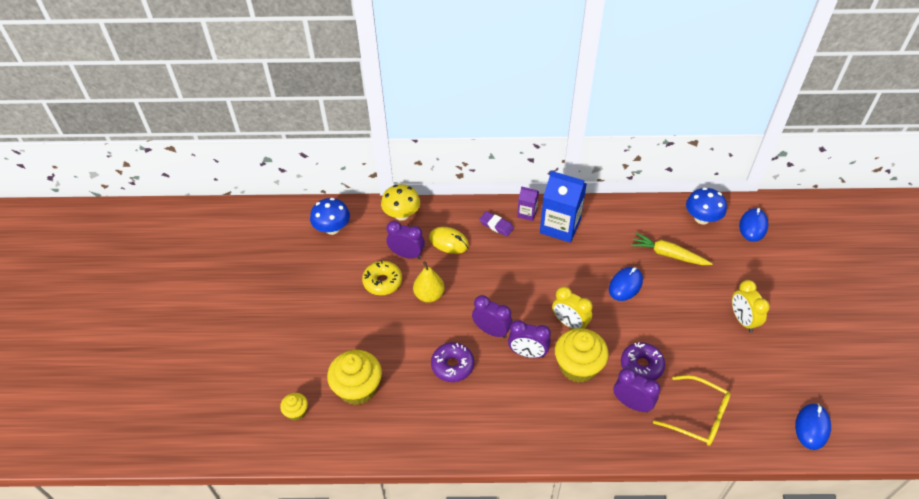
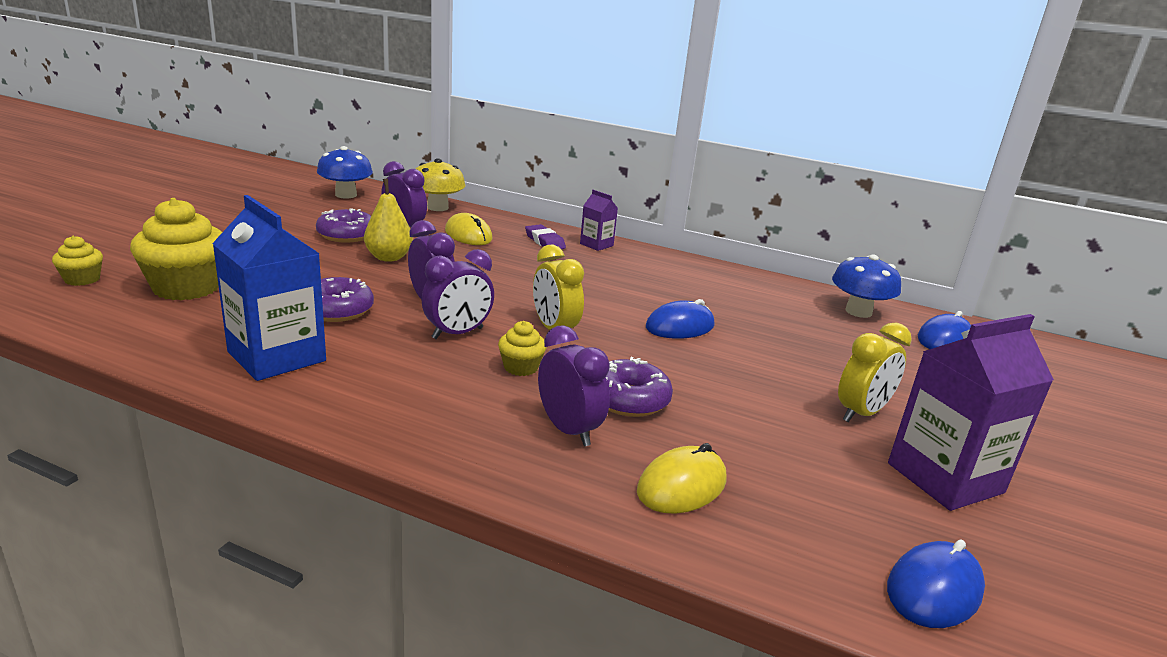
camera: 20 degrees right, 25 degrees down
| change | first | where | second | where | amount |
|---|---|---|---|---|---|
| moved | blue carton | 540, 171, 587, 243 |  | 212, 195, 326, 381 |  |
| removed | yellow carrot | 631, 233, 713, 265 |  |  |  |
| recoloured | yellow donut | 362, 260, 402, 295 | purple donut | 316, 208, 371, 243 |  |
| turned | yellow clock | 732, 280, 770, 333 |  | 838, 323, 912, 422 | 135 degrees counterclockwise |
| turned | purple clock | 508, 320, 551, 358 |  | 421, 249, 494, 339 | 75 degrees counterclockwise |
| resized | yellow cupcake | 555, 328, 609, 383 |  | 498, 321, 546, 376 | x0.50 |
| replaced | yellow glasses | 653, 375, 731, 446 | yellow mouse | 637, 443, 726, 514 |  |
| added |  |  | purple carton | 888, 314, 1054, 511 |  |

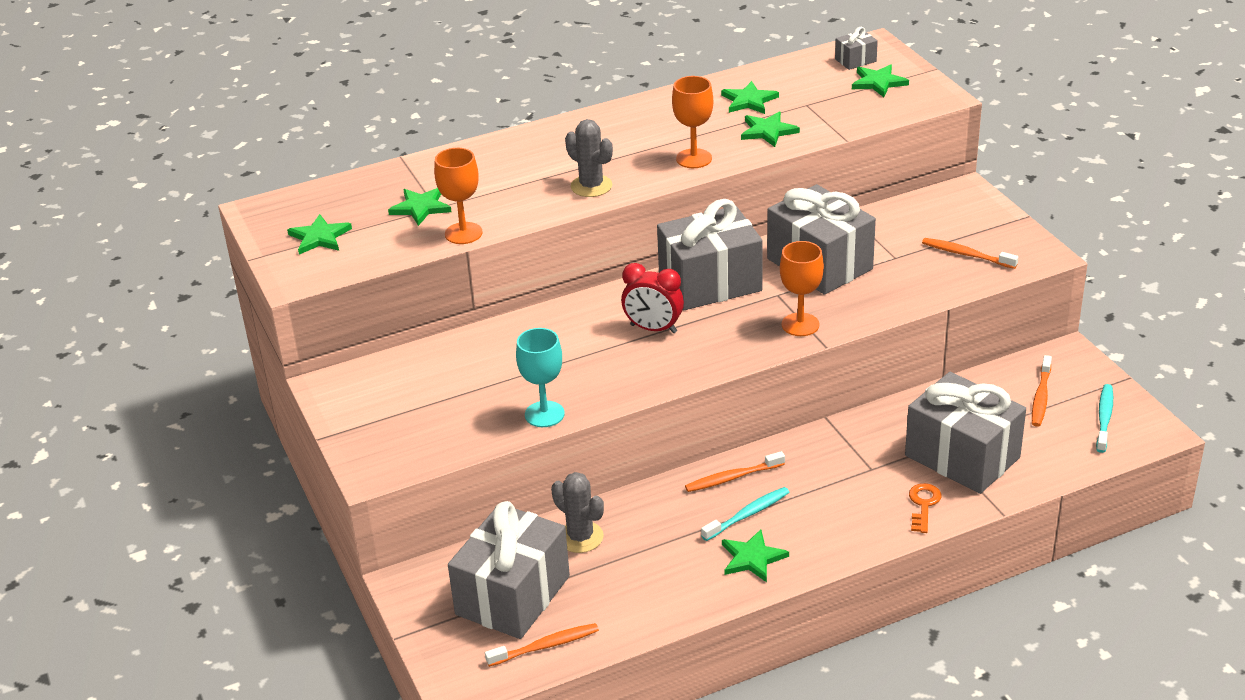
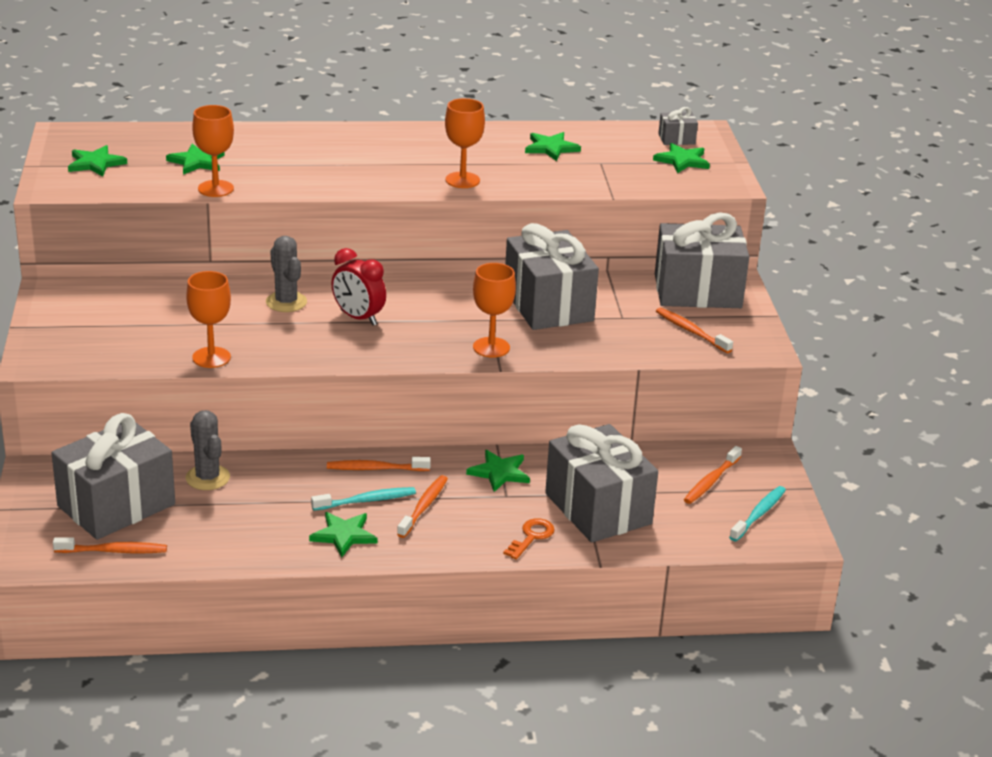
camera: 15 degrees right, 5 degrees down
| change | first | where | second | where | amount |
|---|---|---|---|---|---|
| moved | green star | 741, 111, 800, 147 |  | 466, 450, 530, 492 |  |
| moved | grey cactus | 565, 119, 613, 197 |  | 266, 236, 307, 312 |  |
| moved | grey gift | 657, 199, 763, 310 |  | 655, 212, 749, 308 |  |
| recoloured | turquoise goblet | 516, 328, 565, 427 | orange goblet | 186, 271, 231, 368 |  |
| added |  |  | orange toothbrush | 397, 475, 448, 538 |  |

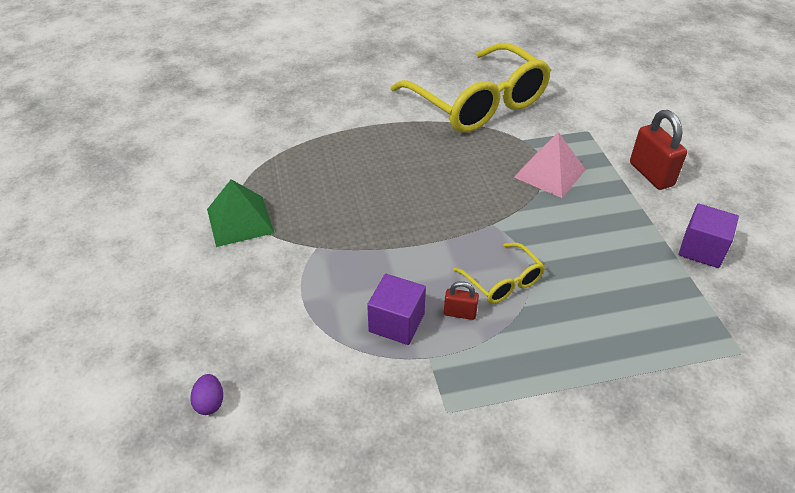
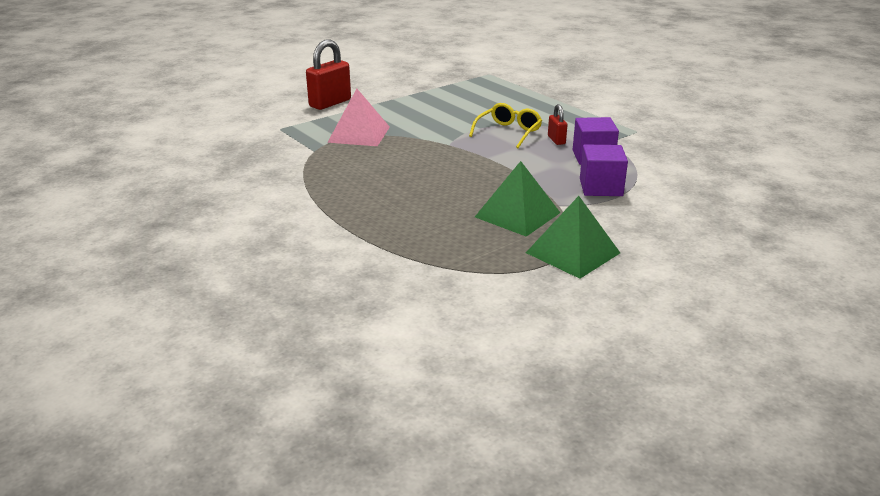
camera: 115 degrees left, 15 degrees down
| change | first | where | second | where | amount |
|---|---|---|---|---|---|
| removed | yellow glasses | 390, 43, 551, 133 |  |  |  |
| moved | purple cube | 679, 203, 739, 268 |  | 580, 145, 628, 196 |  |
| removed | purple egg | 190, 374, 223, 415 |  |  |  |
| added |  |  | green pyramid | 475, 161, 560, 237 |  |

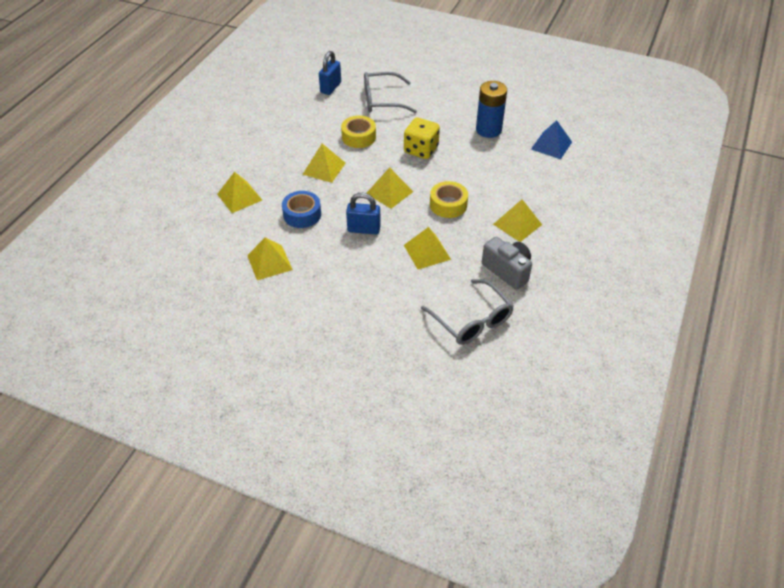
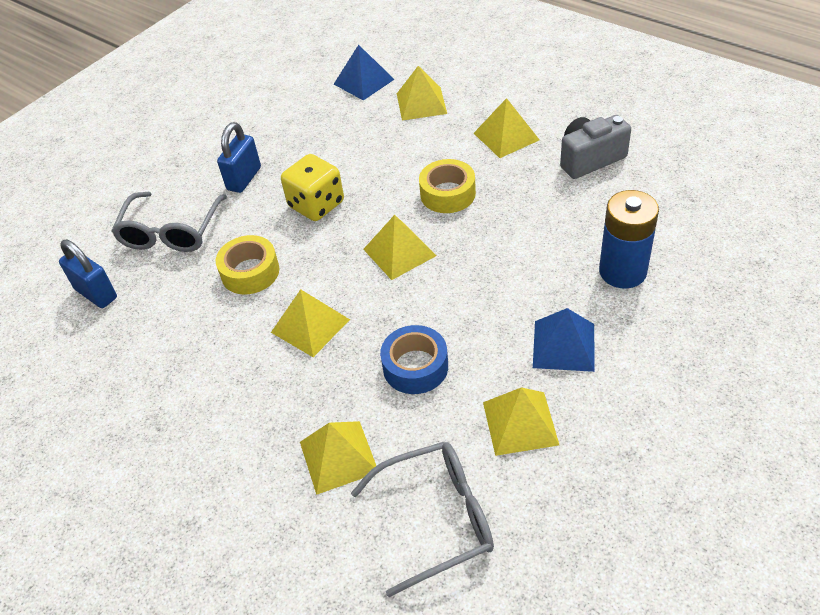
camera: 70 degrees left, 0 degrees up
| change | first | where | second | where | amount |
|---|---|---|---|---|---|
| moved | blue battery | 476, 81, 507, 138 |  | 599, 190, 659, 288 |  |
| moved | blue padlock | 346, 193, 381, 235 |  | 217, 122, 261, 193 |  |
| moved | yellow pyramid | 404, 227, 451, 269 |  | 397, 66, 447, 121 |  |
| moved | grey glasses | 421, 279, 514, 345 |  | 351, 442, 494, 597 |  |
| added |  |  | blue pyramid | 533, 308, 595, 372 |  |

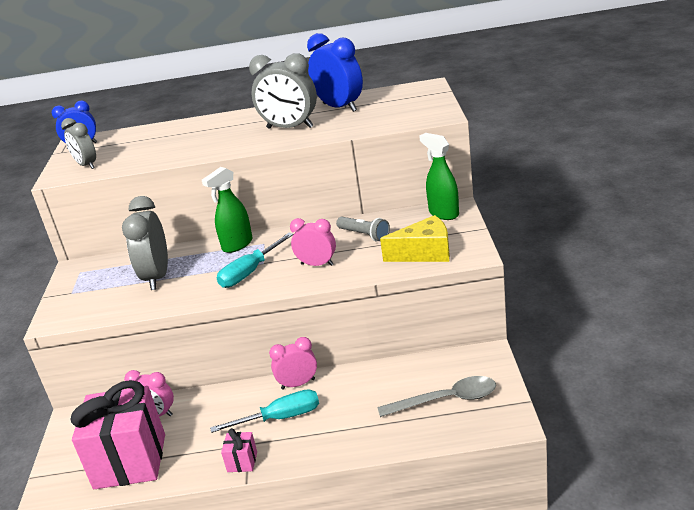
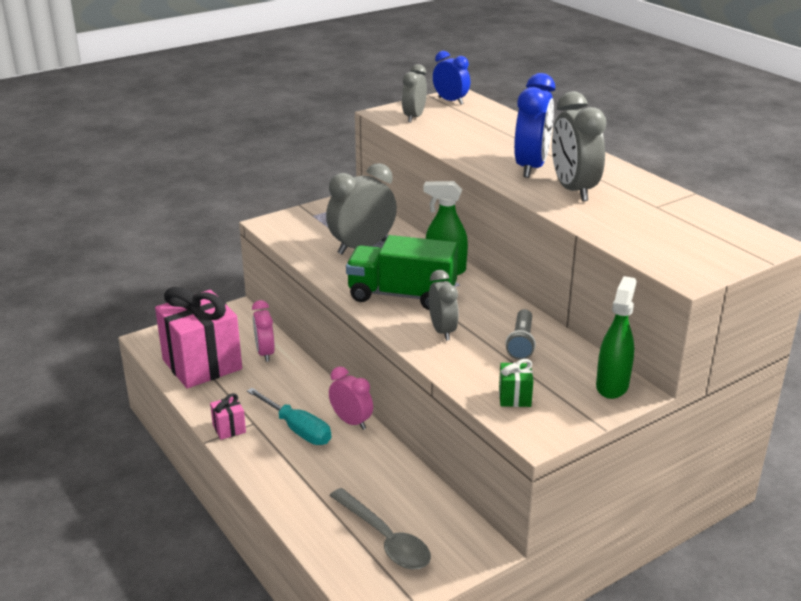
camera: 55 degrees right, 0 degrees up
| change | first | where | second | where | amount |
|---|---|---|---|---|---|
| moved | blue clock | 307, 33, 363, 112 |  | 514, 73, 555, 178 |  |
| replaced | yellow cheese | 380, 215, 450, 262 | green gift | 499, 359, 533, 407 |  |
| recoloured | pink clock | 290, 218, 336, 266 | grey clock | 429, 270, 458, 341 |  |
| replaced | turquoise screwdriver | 217, 233, 294, 288 | green truck | 346, 235, 458, 310 |  |

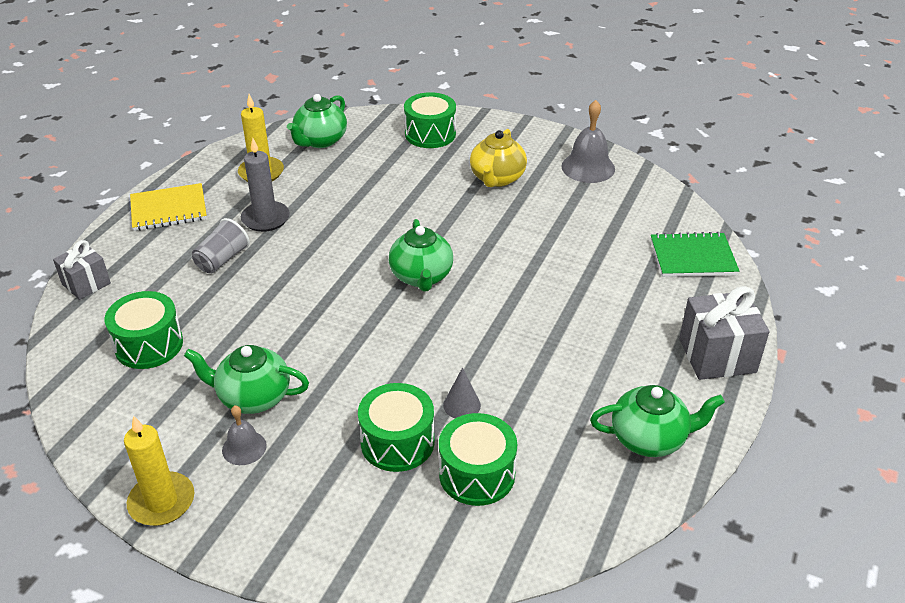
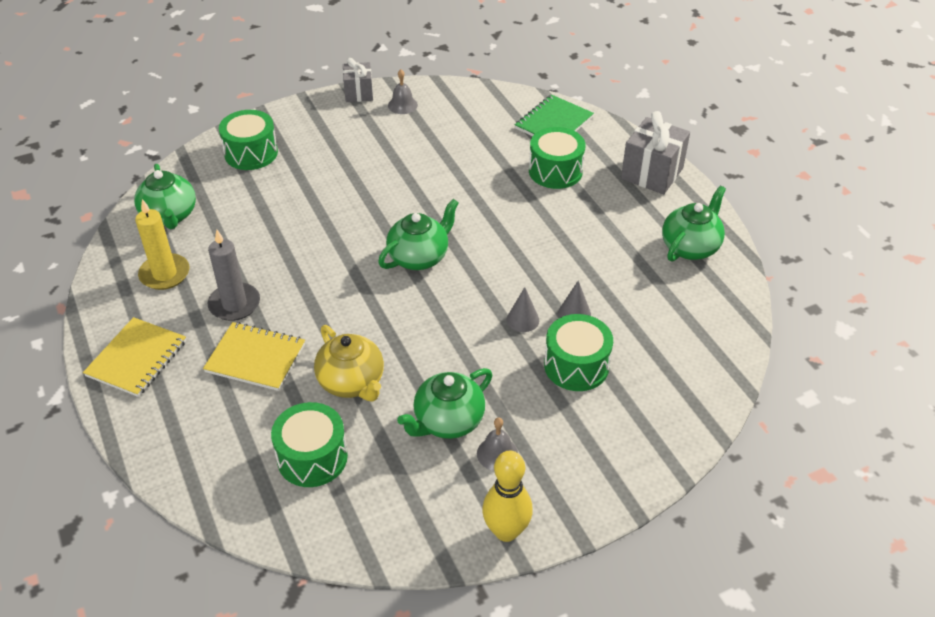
camera: 50 degrees left, 5 degrees up
| change | first | where | second | where | amount |
|---|---|---|---|---|---|
| resized | grey bell | 562, 100, 615, 183 |  | 388, 69, 418, 114 | x0.59 |
| moved | yellow teapot | 470, 129, 527, 187 |  | 314, 325, 384, 401 |  |
| replaced | grey cup | 192, 218, 250, 273 | yellow notebook | 203, 322, 305, 391 |  |
| turned | green teapot | 389, 219, 453, 292 |  | 378, 199, 459, 270 | 75 degrees counterclockwise |
| moved | grey gift | 53, 240, 111, 300 |  | 343, 58, 373, 102 |  |
| moved | green drum | 439, 413, 517, 506 |  | 529, 127, 585, 189 |  |
| replaced | yellow candle | 124, 415, 194, 526 | yellow bowling pin | 482, 451, 533, 542 |  |
| added |  |  | grey cone | 507, 287, 539, 332 |  |

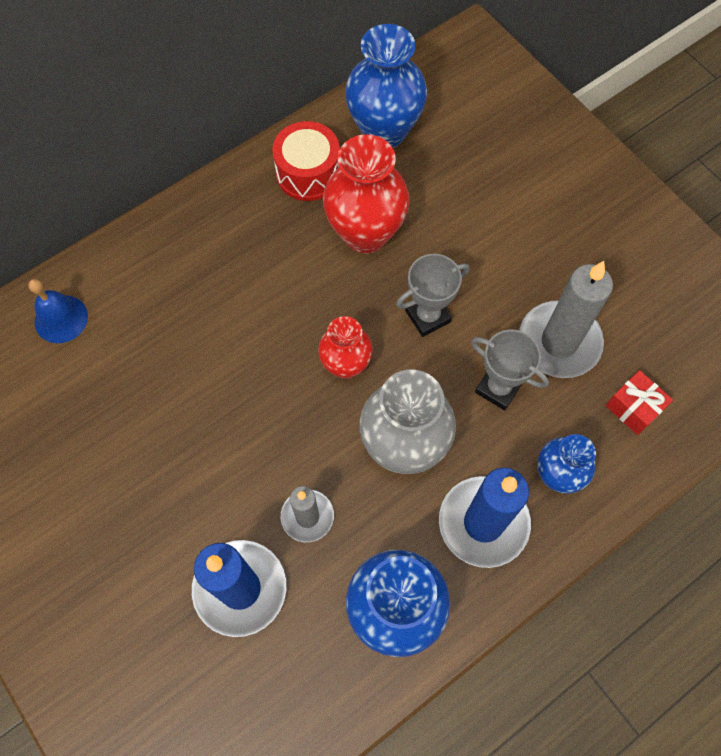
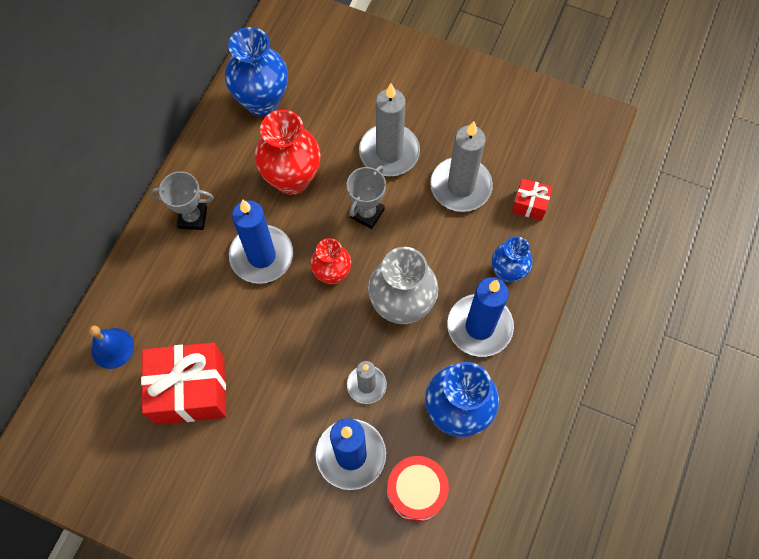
camera: 30 degrees left, 0 degrees up
| change | first | where | second | where | amount |
|---|---|---|---|---|---|
| moved | red drum | 272, 121, 340, 201 |  | 387, 456, 449, 522 |  |
| moved | grey trophy | 471, 330, 549, 410 |  | 150, 171, 214, 230 |  |
| added |  |  | grey candle | 359, 83, 420, 176 |  |
| added |  |  | blue candle | 229, 199, 293, 284 |  |
| added |  |  | red gift | 141, 342, 226, 424 |  |

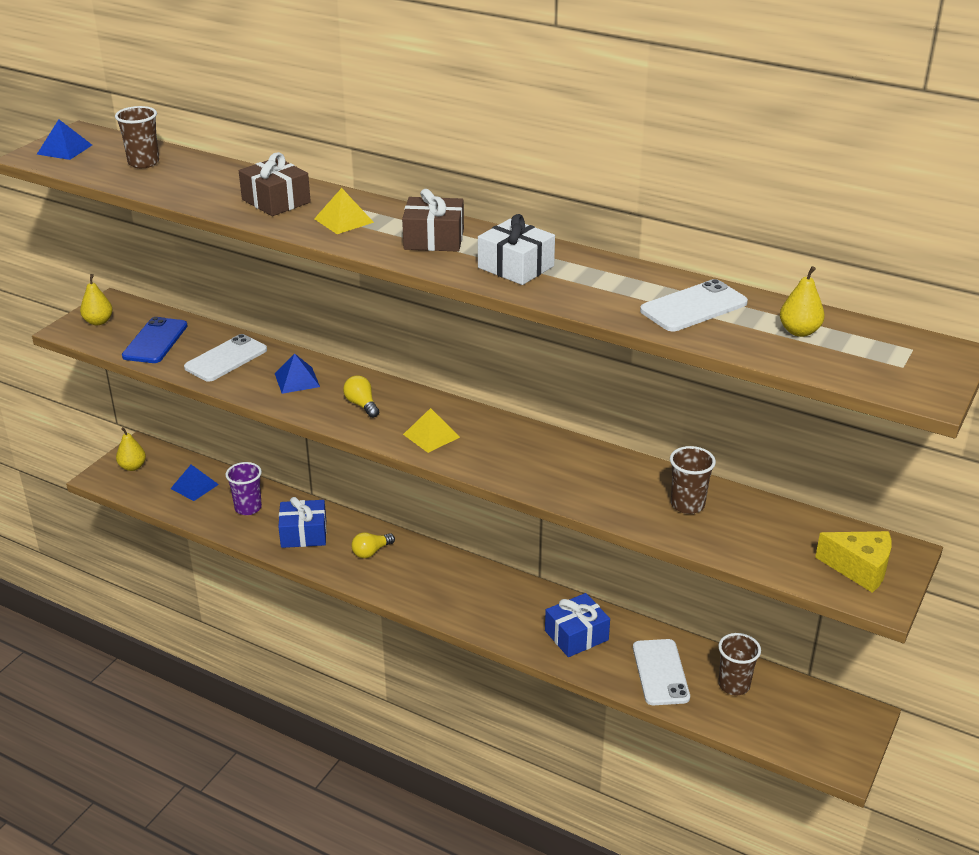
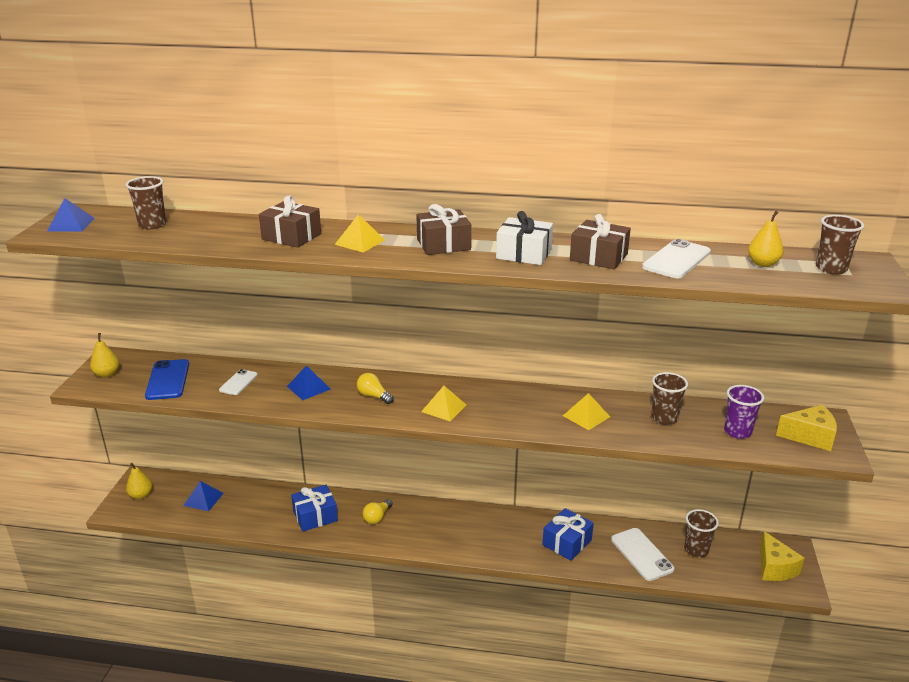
camera: 20 degrees left, 5 degrees down
| change | first | where | second | where | amount |
|---|---|---|---|---|---|
| resized | white phone | 184, 334, 267, 382 |  | 219, 369, 258, 395 | x0.61 |
| moved | purple cup | 225, 462, 262, 515 |  | 724, 385, 764, 439 |  |
| added |  |  | brown gift | 570, 214, 631, 269 |  |
| added |  |  | brown cup | 816, 215, 864, 275 |  |
| added |  |  | yellow pyramid | 563, 393, 610, 430 |  |
| added |  |  | yellow cheese | 760, 531, 804, 581 |  |

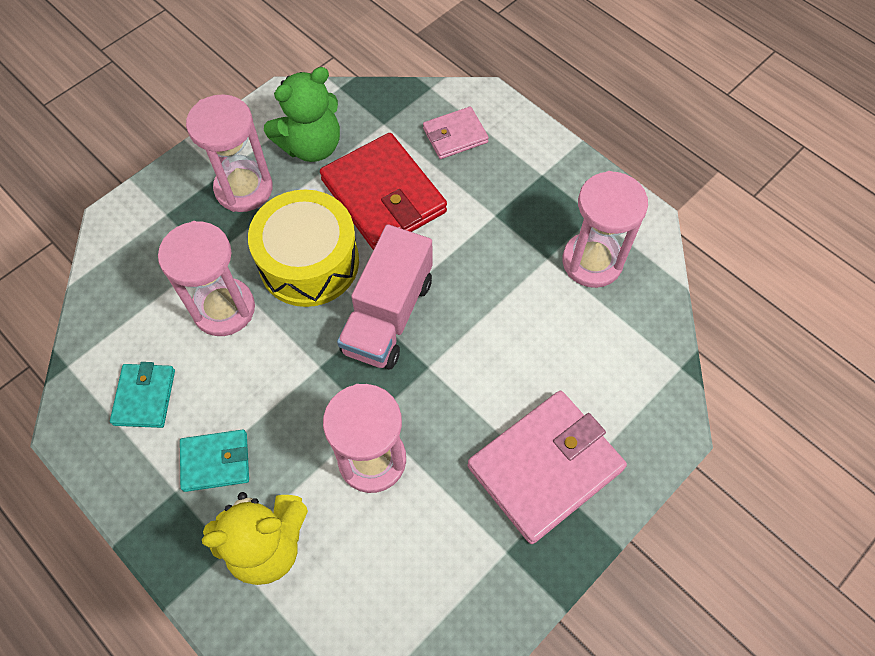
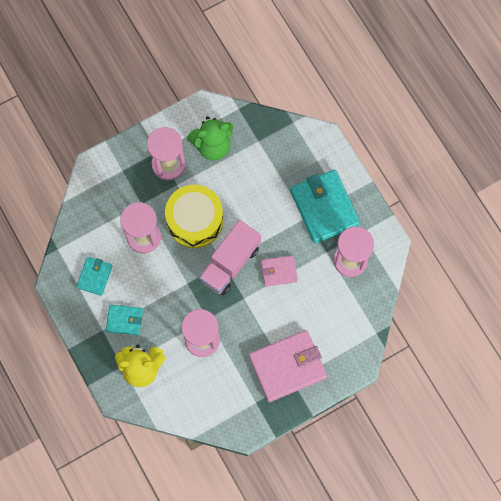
camera: 15 degrees right, 10 degrees up
| change | first | where | second | where | amount |
|---|---|---|---|---|---|
| moved | pink wallet | 423, 106, 489, 159 |  | 261, 255, 298, 287 |  |
| removed | red wallet | 320, 133, 447, 250 |  |  |  |
| added |  |  | turquoise wallet | 290, 170, 360, 243 |  |

